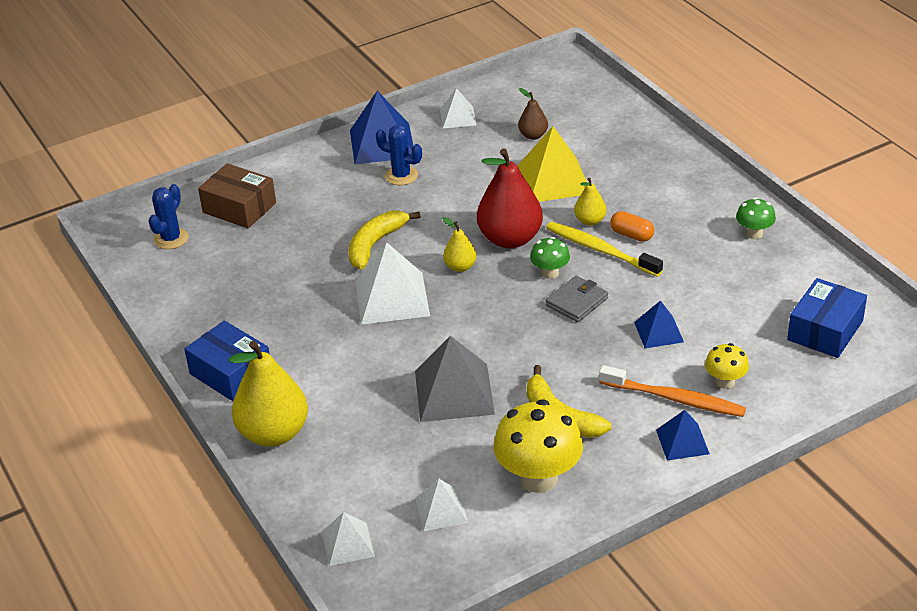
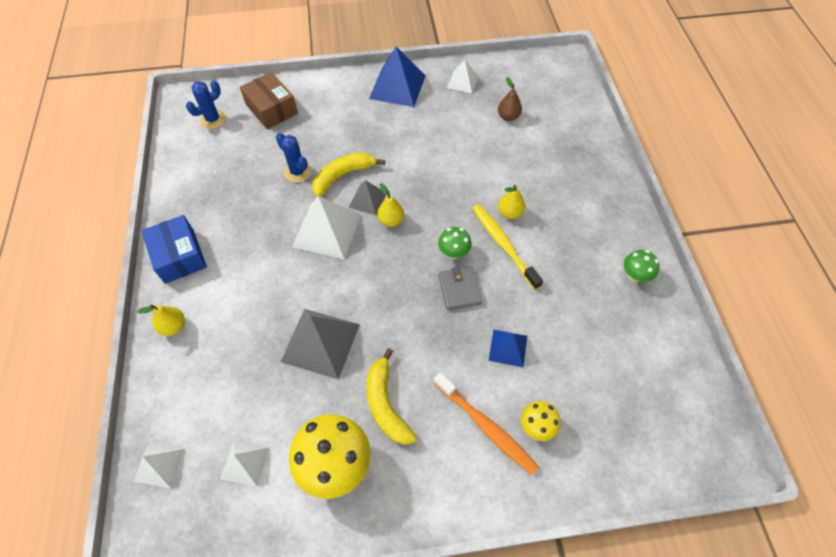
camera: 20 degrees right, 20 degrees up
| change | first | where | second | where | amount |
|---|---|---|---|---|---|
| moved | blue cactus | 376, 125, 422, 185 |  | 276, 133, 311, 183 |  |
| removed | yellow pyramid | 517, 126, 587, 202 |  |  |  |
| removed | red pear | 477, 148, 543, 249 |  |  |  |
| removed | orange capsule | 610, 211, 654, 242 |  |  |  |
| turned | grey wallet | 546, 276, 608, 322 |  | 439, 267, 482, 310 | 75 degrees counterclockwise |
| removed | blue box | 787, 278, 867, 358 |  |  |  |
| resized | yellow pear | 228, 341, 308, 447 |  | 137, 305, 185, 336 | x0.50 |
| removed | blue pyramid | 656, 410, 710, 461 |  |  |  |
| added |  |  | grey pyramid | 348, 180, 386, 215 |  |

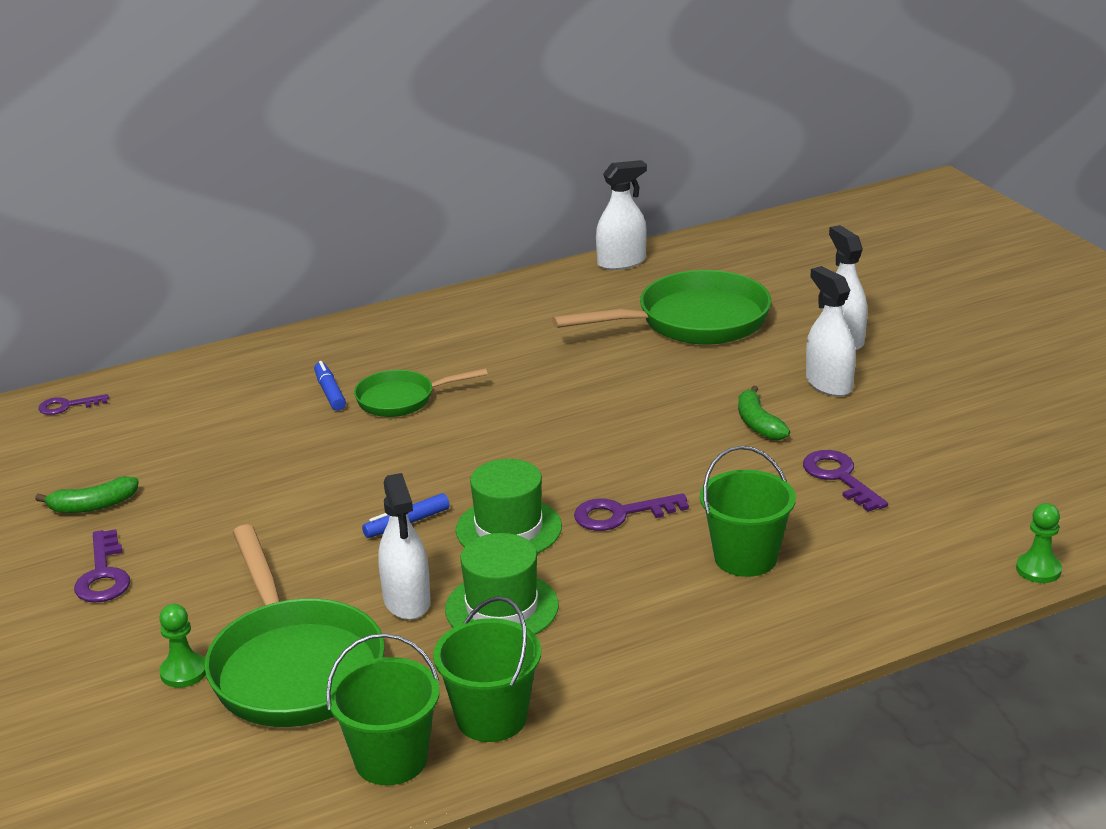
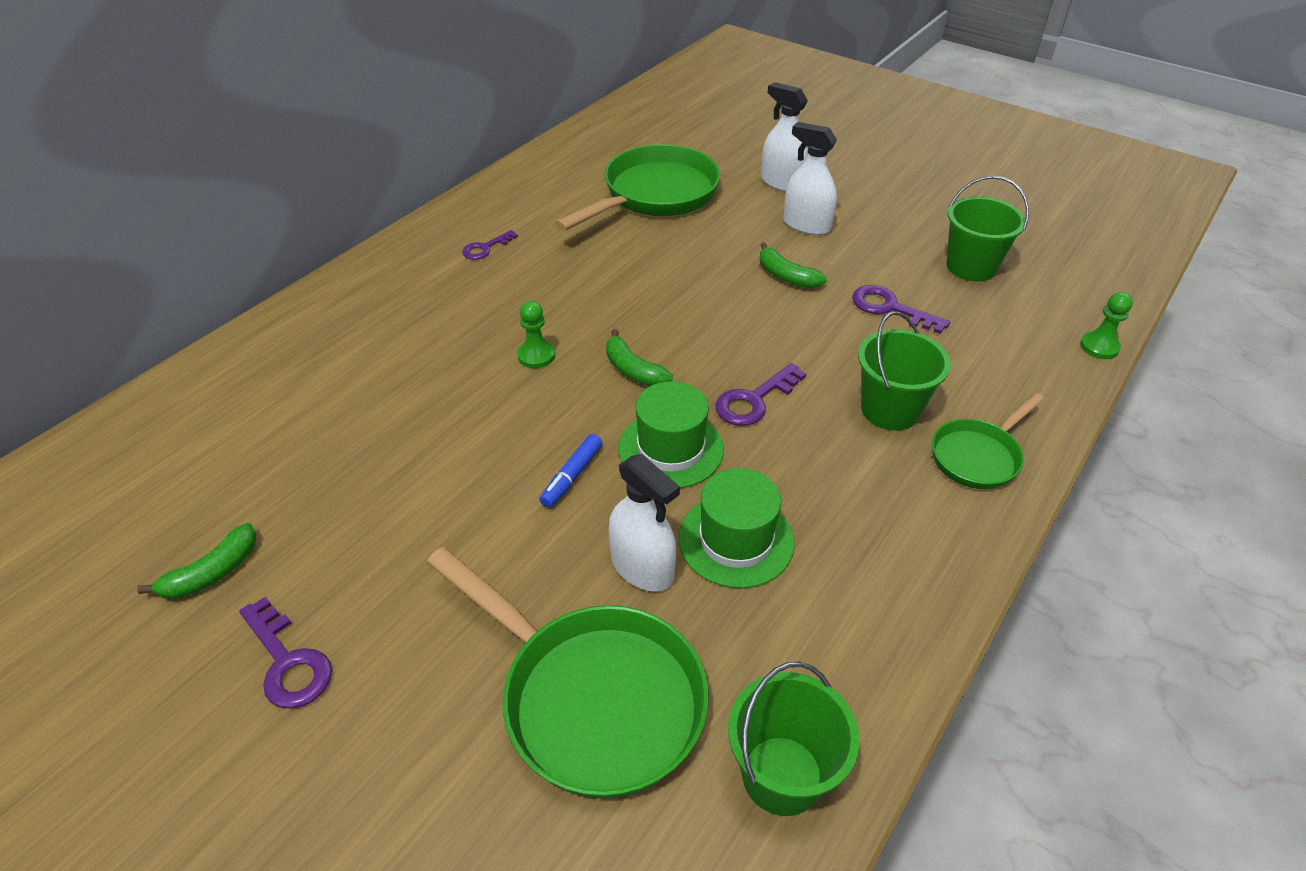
camera: 30 degrees left, 15 degrees up
| change | first | where | second | where | amount |
|---|---|---|---|---|---|
| removed | white spray bottle | 596, 160, 647, 270 |  |  |  |
| removed | blue marker | 314, 361, 346, 411 |  |  |  |
| moved | green pan | 354, 368, 488, 417 |  | 932, 393, 1044, 489 |  |
| moved | purple key | 38, 394, 109, 415 |  | 462, 230, 518, 260 |  |
| moved | green bucket | 433, 596, 541, 742 |  | 947, 176, 1029, 281 |  |
| moved | green pawn | 159, 604, 206, 688 |  | 517, 301, 555, 368 |  |
| added |  |  | green banana | 606, 329, 673, 386 |  |

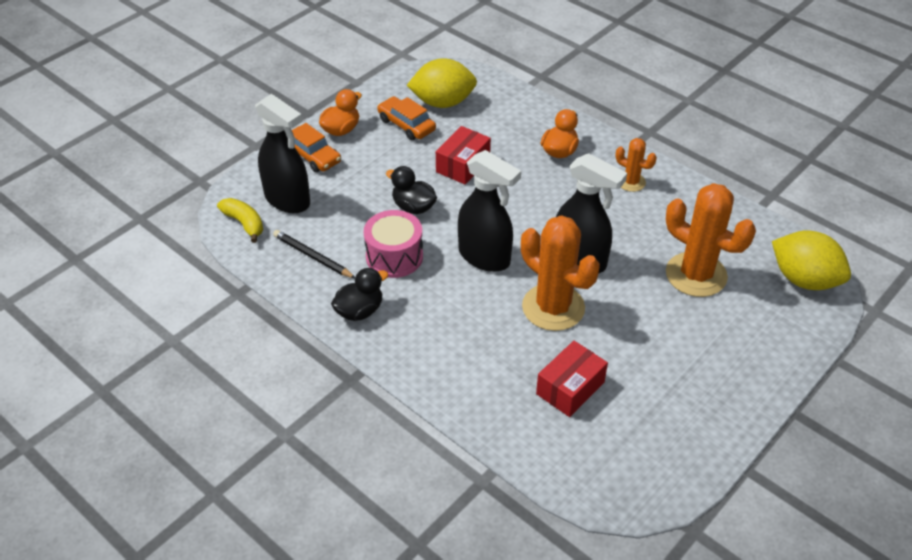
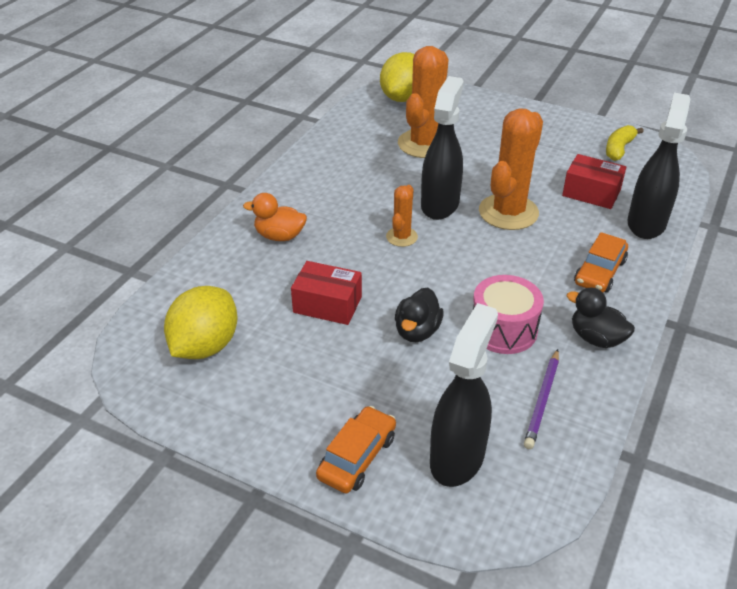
camera: 105 degrees left, 5 degrees down
| change | first | where | second | where | amount |
|---|---|---|---|---|---|
| turned | yellow lemon | 407, 58, 477, 108 |  | 164, 286, 238, 359 | 45 degrees clockwise |
| removed | orange duck | 319, 89, 362, 136 |  |  |  |
| moved | orange car | 377, 96, 436, 140 |  | 574, 232, 628, 293 |  |
| moved | orange cactus | 616, 138, 657, 192 |  | 386, 185, 418, 247 |  |
| moved | black spray bottle | 458, 150, 521, 272 |  | 627, 93, 690, 239 |  |
| moved | yellow banana | 217, 198, 263, 243 |  | 606, 125, 644, 161 |  |
| recoloured | black pencil | 273, 230, 355, 278 | purple pencil | 524, 349, 559, 449 |  |

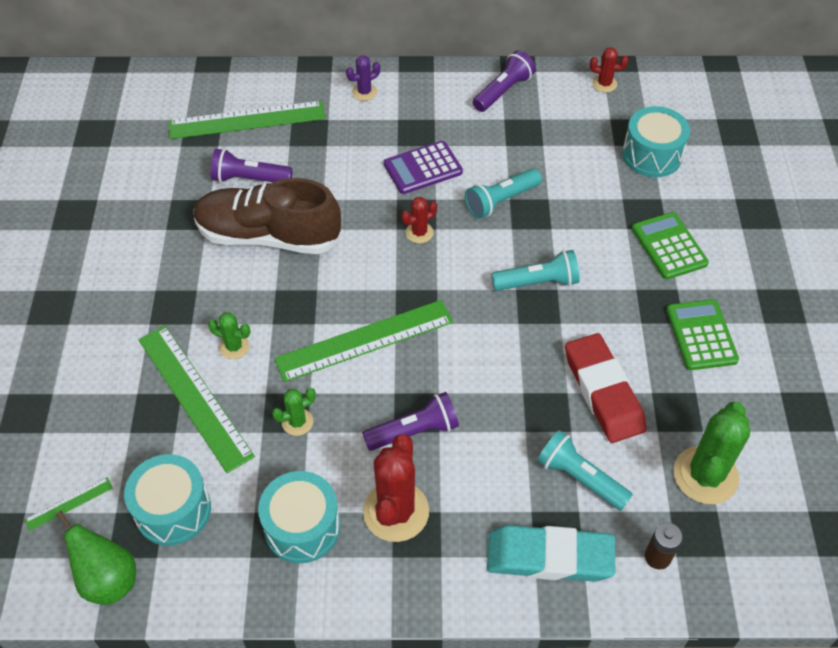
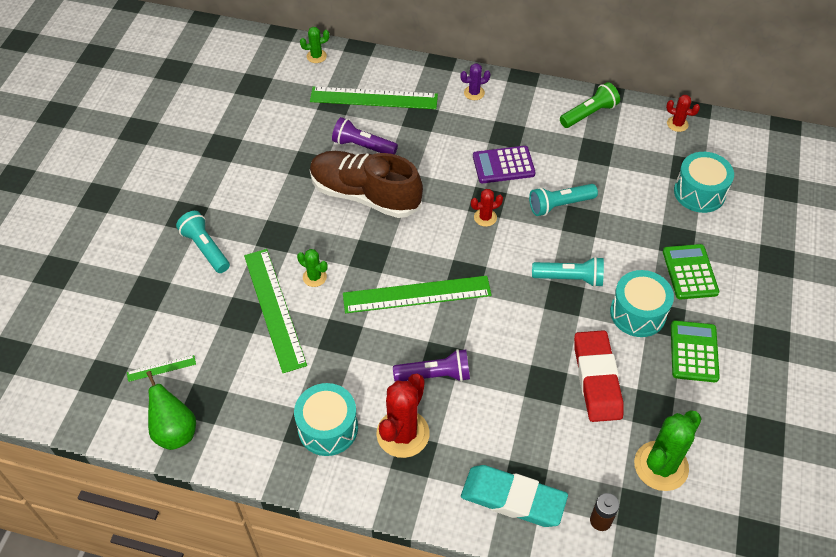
camera: 15 degrees right, 0 degrees up
| change | first | where | second | where | amount |
|---|---|---|---|---|---|
| recoloured | purple flashlight | 473, 50, 536, 112 | green flashlight | 560, 82, 620, 128 |  |
| moved | green cactus | 272, 388, 316, 436 |  | 300, 27, 329, 63 |  |
| moved | turquoise flashlight | 537, 430, 633, 511 |  | 176, 211, 230, 273 |  |
| moved | turquoise drum | 124, 454, 211, 546 |  | 610, 270, 674, 337 |  |

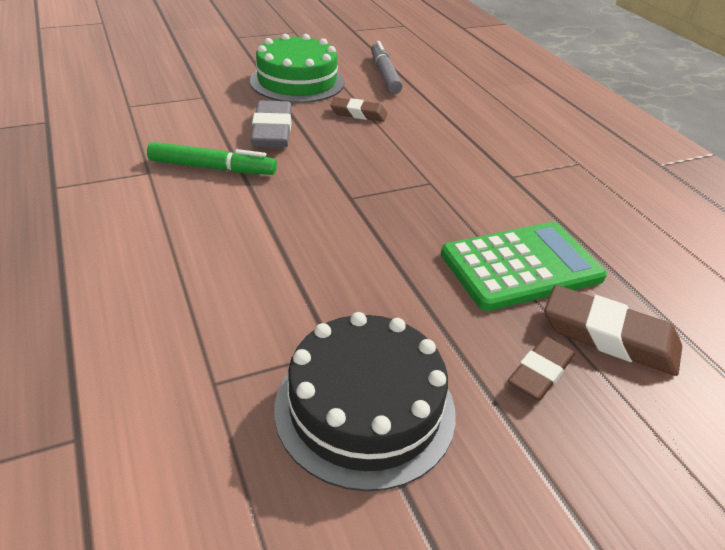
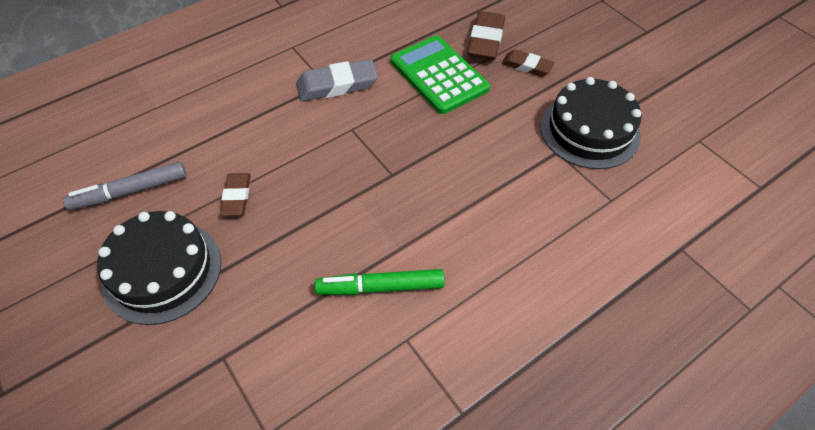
camera: 100 degrees left, 15 degrees up
| change | first | where | second | where | amount |
|---|---|---|---|---|---|
| recoloured | green cake | 250, 34, 344, 103 | black cake | 97, 211, 221, 325 |  |
| moved | grey eraser | 251, 101, 292, 148 |  | 296, 59, 378, 101 |  |
| turned | green marker | 147, 142, 277, 175 |  | 315, 269, 445, 295 | 90 degrees counterclockwise |

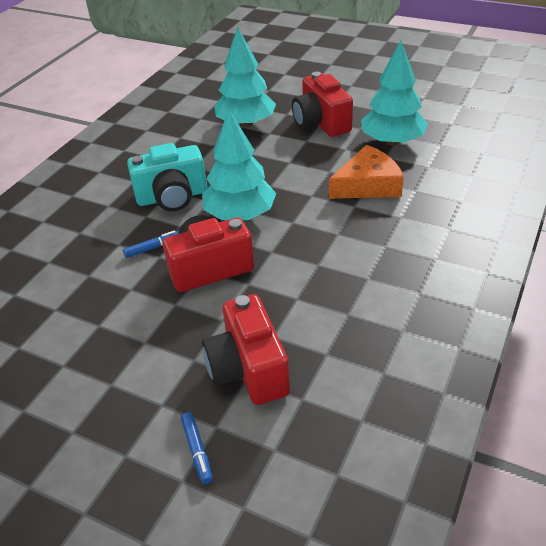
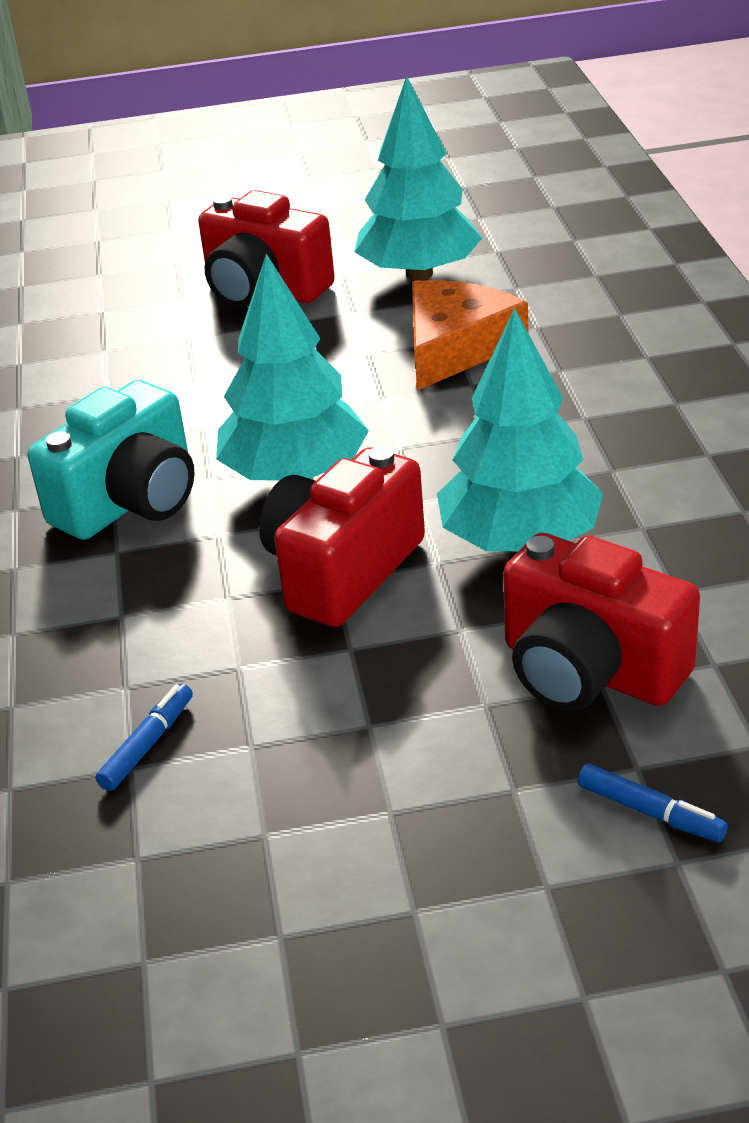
camera: 35 degrees left, 5 degrees down
| change | first | where | second | where | amount |
|---|---|---|---|---|---|
| moved | turquoise tree | 214, 27, 276, 127 |  | 437, 308, 604, 552 |  |
| moved | blue marker | 123, 230, 179, 258 |  | 96, 684, 193, 791 |  |

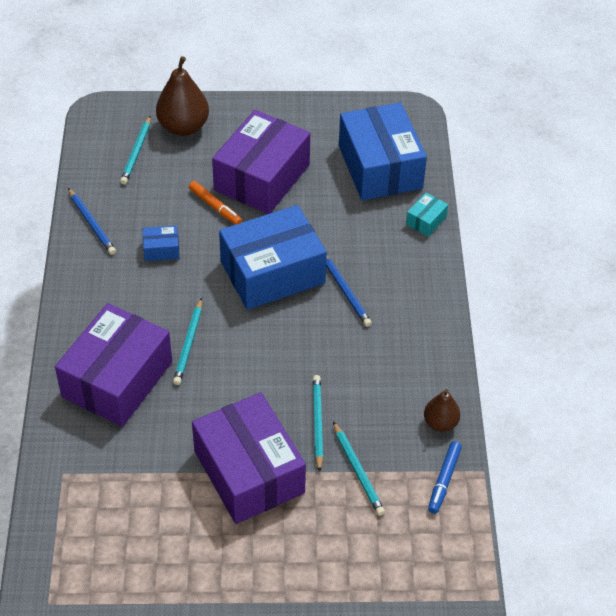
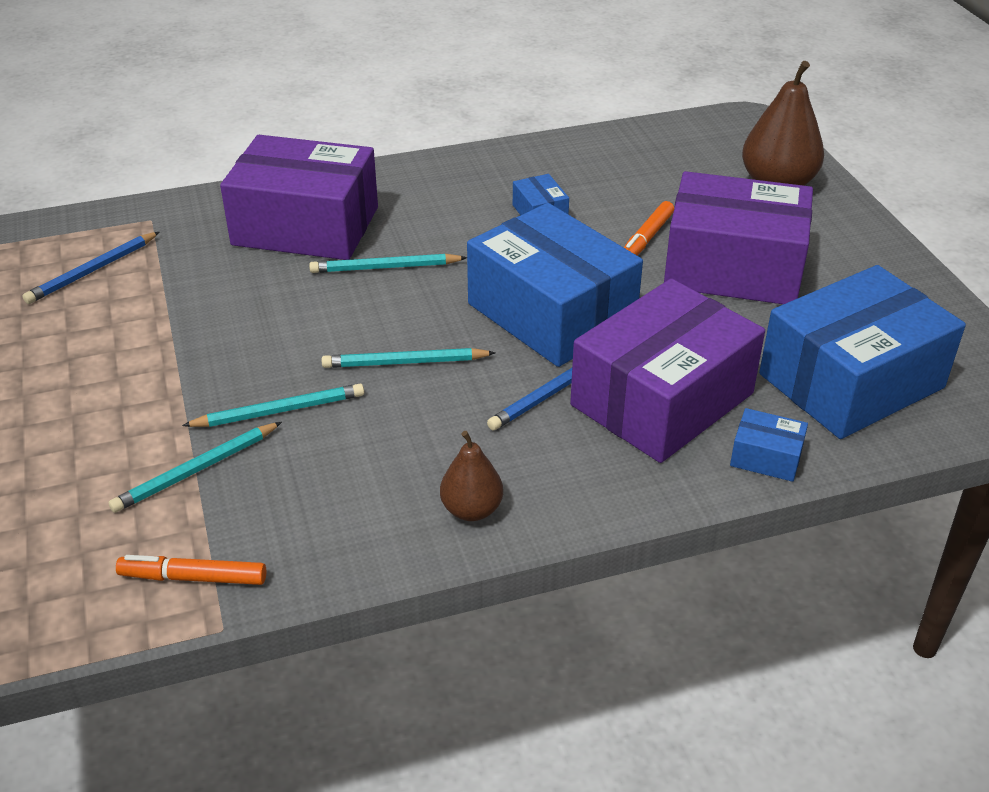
camera: 75 degrees right, 10 degrees down
| change | first | where | second | where | amount |
|---|---|---|---|---|---|
| moved | turquoise pencil | 120, 116, 151, 184 |  | 322, 348, 495, 368 |  |
| moved | blue pencil | 68, 188, 116, 255 |  | 22, 232, 159, 304 |  |
| recoloured | turquoise box | 406, 193, 448, 237 | blue box | 730, 408, 808, 482 |  |
| moved | brown pear | 424, 389, 460, 432 |  | 440, 431, 503, 521 |  |
| moved | purple box | 192, 392, 306, 524 |  | 570, 278, 765, 463 |  |
| recoloured | blue marker | 428, 441, 462, 514 | orange marker | 116, 555, 266, 585 |  |

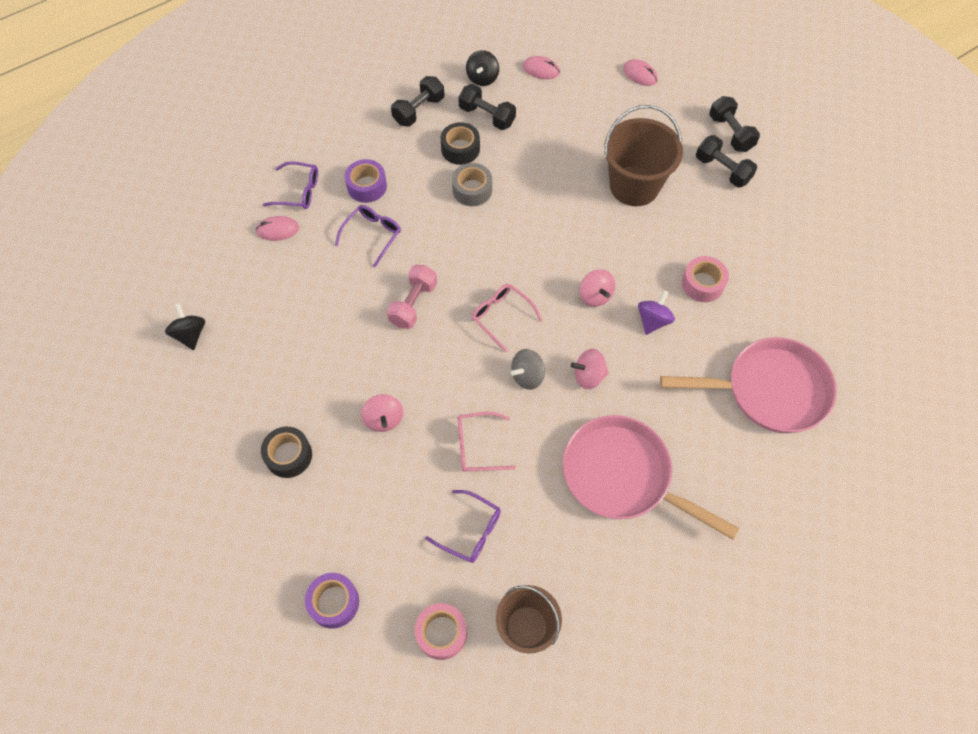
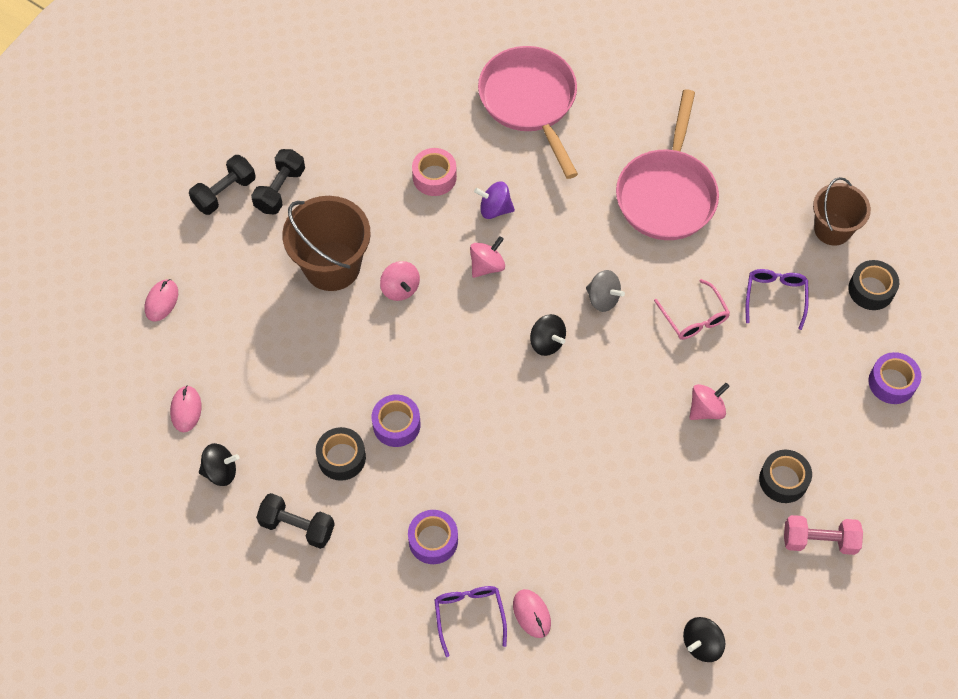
camera: 110 degrees left, 0 degrees up
| change | first | where | second | where | amount |
|---|---|---|---|---|---|
| removed | black dumbbell | 458, 84, 516, 130 |  |  |  |
| recoloured | grey tape | 452, 163, 492, 206 | purple tape | 372, 394, 421, 447 |  |
| removed | purple glasses | 335, 205, 401, 267 |  |  |  |
| moved | pink dumbbell | 387, 265, 437, 329 |  | 784, 515, 863, 555 |  |
| replaced | pink glasses | 472, 284, 543, 352 | black spinning top | 530, 314, 566, 356 |  |
| moved | pink spinning top | 571, 349, 609, 389 |  | 380, 261, 420, 301 |  |
| recoloured | pink tape | 415, 603, 467, 660 | black tape | 848, 260, 899, 310 |  |

